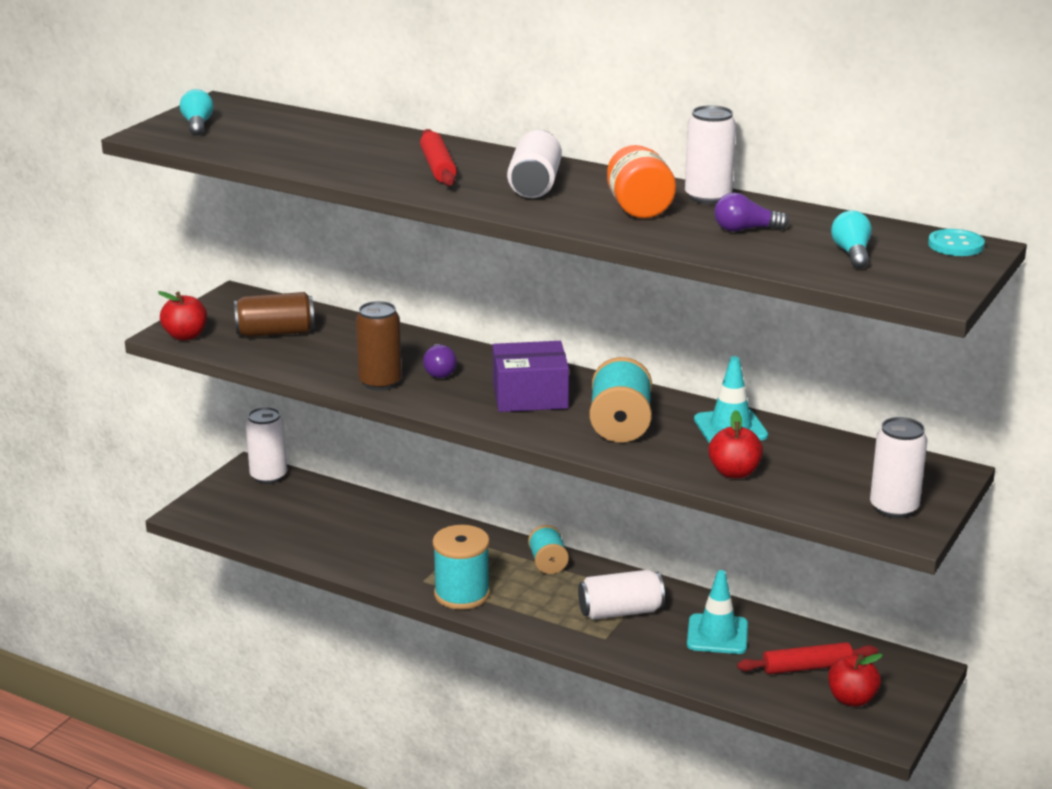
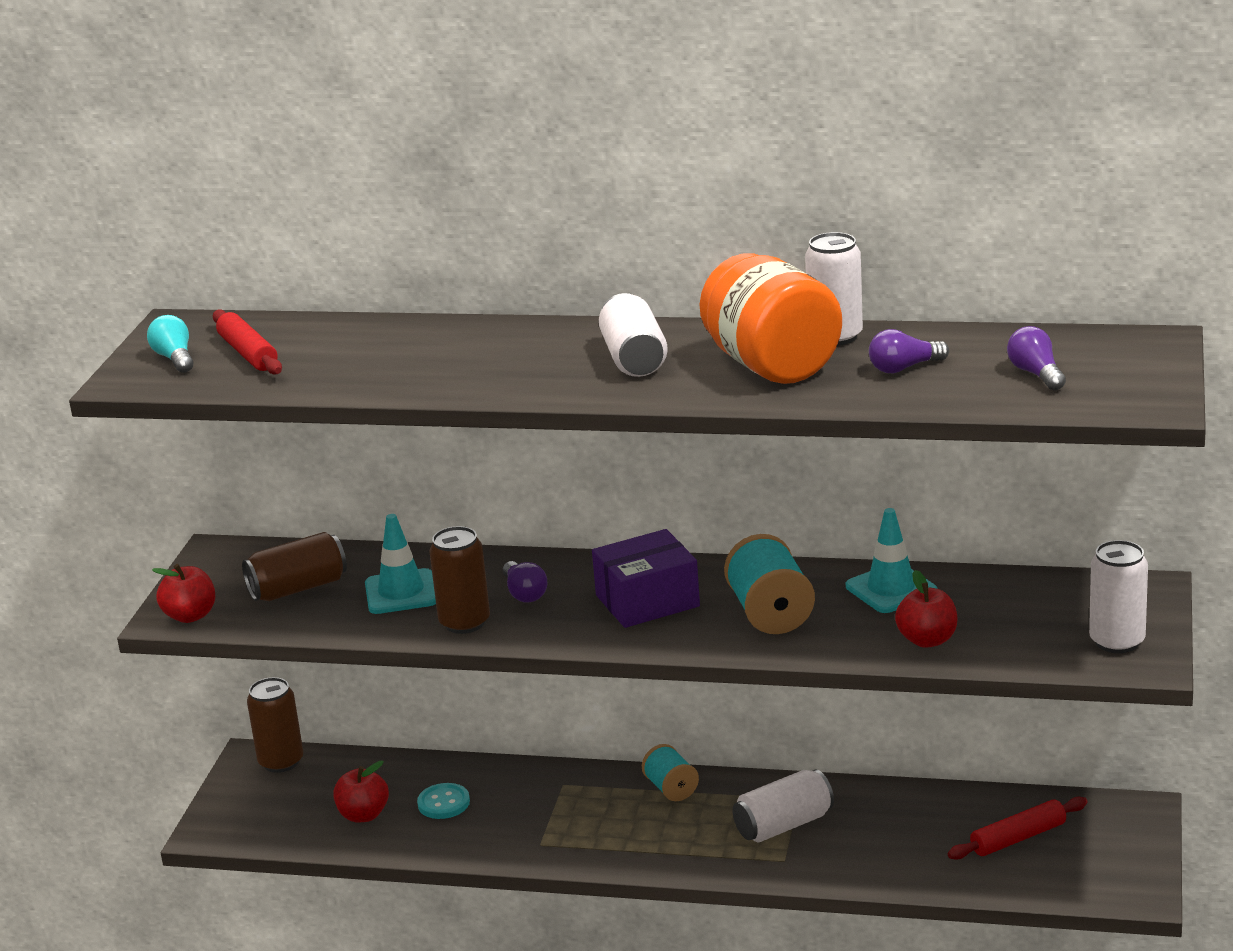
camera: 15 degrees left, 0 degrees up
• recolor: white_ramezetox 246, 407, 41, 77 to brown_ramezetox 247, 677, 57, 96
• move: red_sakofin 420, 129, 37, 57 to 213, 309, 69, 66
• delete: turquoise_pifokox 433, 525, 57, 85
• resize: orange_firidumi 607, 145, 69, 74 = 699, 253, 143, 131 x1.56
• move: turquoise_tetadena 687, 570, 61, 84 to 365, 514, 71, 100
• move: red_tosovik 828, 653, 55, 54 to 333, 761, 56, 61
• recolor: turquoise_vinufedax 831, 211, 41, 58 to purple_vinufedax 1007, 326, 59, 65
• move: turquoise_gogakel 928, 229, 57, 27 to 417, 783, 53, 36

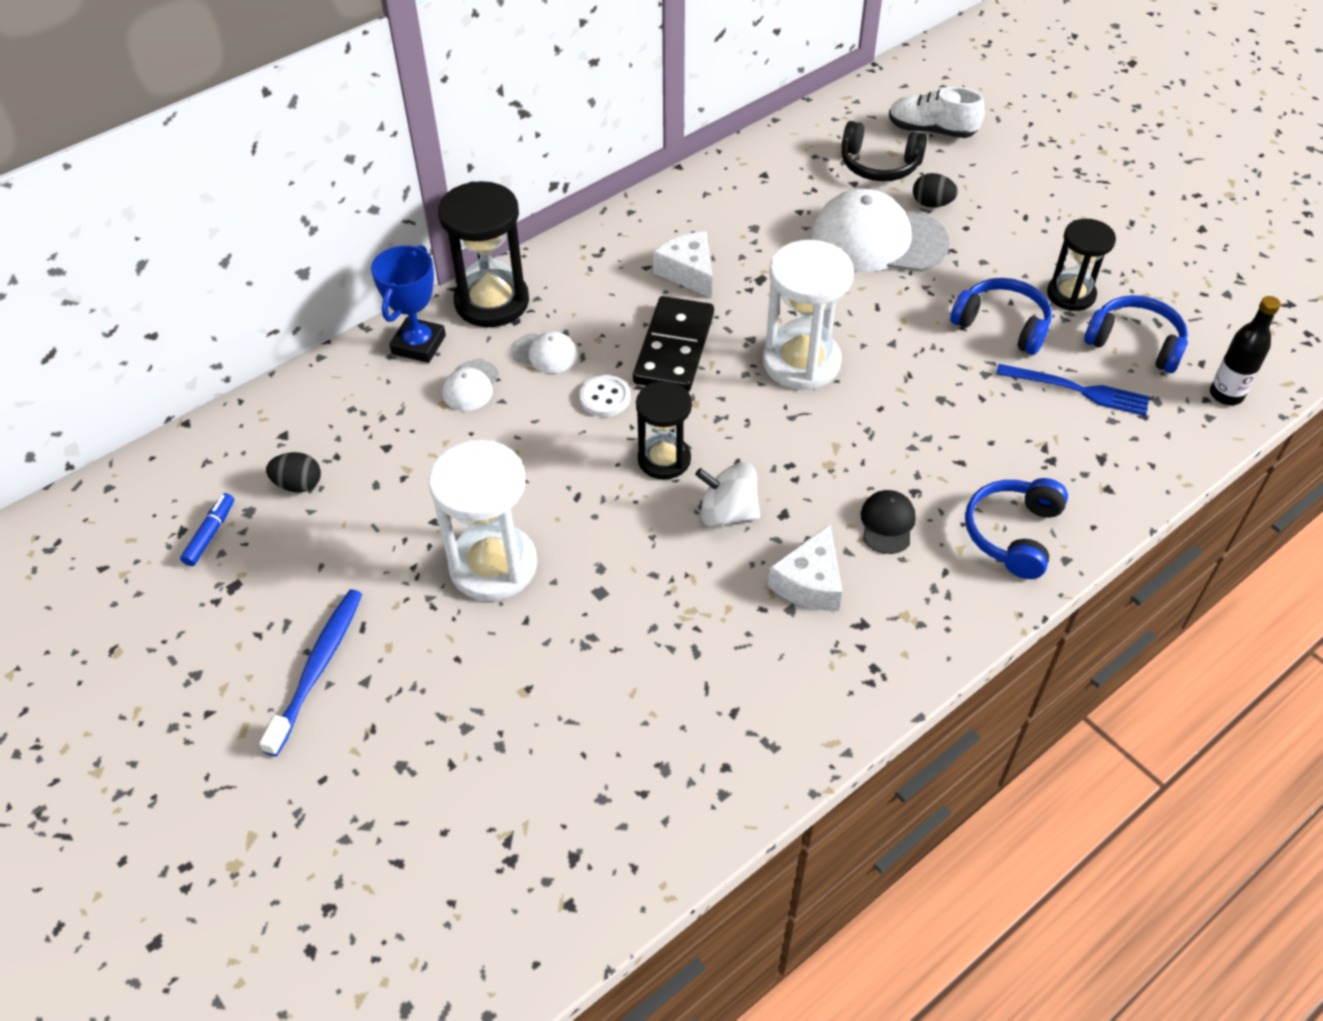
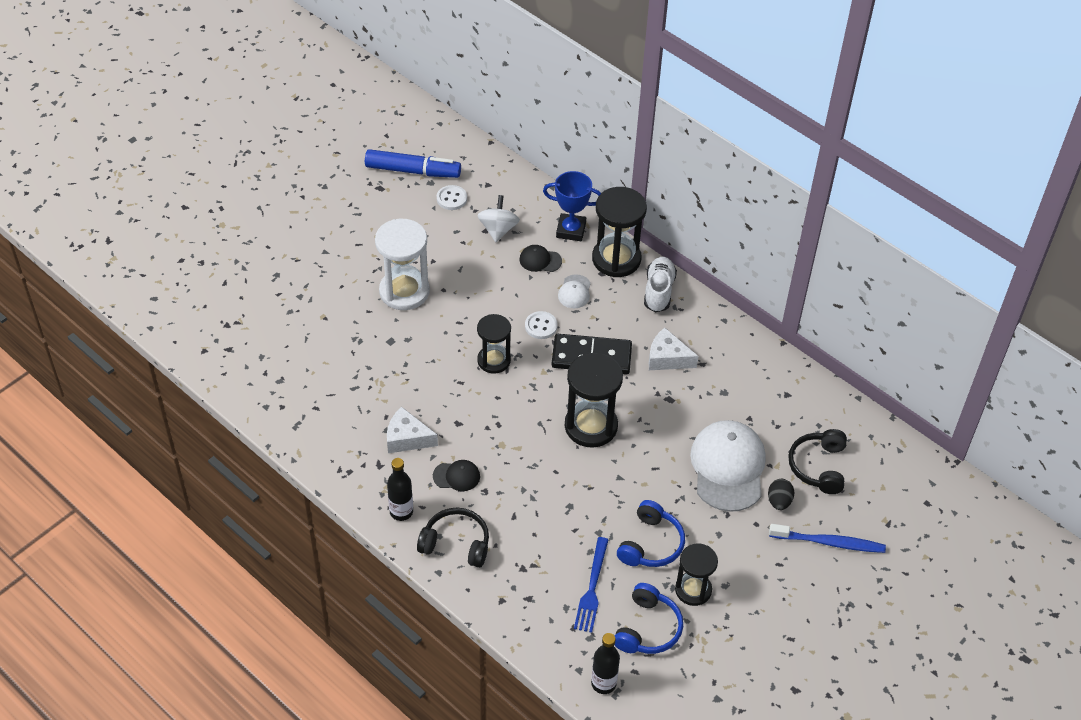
camera: 80 degrees right, 0 degrees up
• resize: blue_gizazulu 180, 493, 54, 73 = 365, 149, 96, 29 x2.06
• move: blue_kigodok 259, 590, 103, 166 to 769, 524, 117, 29
• replace: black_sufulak 266, 452, 55, 41 to white_gogakel 437, 185, 30, 25
• recolor: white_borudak 443, 360, 56, 51 to black_borudak 519, 245, 43, 27
• rotate: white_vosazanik 653, 231, 59, 67 = 649, 328, 49, 42 120 degrees counterclockwise
• move: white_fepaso 695, 462, 65, 65 to 477, 195, 43, 47
• recolor: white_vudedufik 763, 240, 91, 150 to black_vudedufik 565, 353, 58, 95
• move: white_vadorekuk 889, 87, 96, 51 to 644, 257, 33, 55
• recolor: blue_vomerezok 965, 478, 103, 101 to black_vomerezok 417, 507, 72, 61
• insert: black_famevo 387, 458, 26, 63

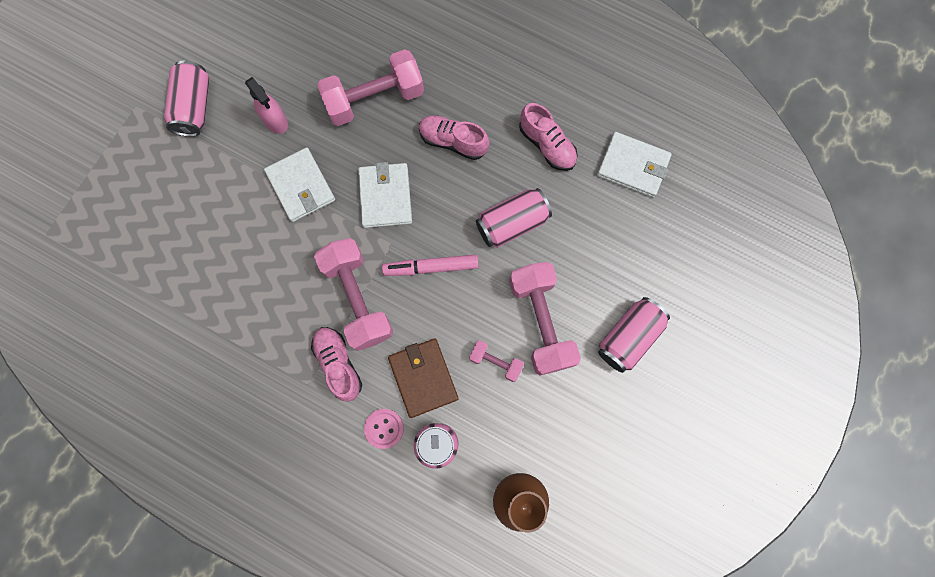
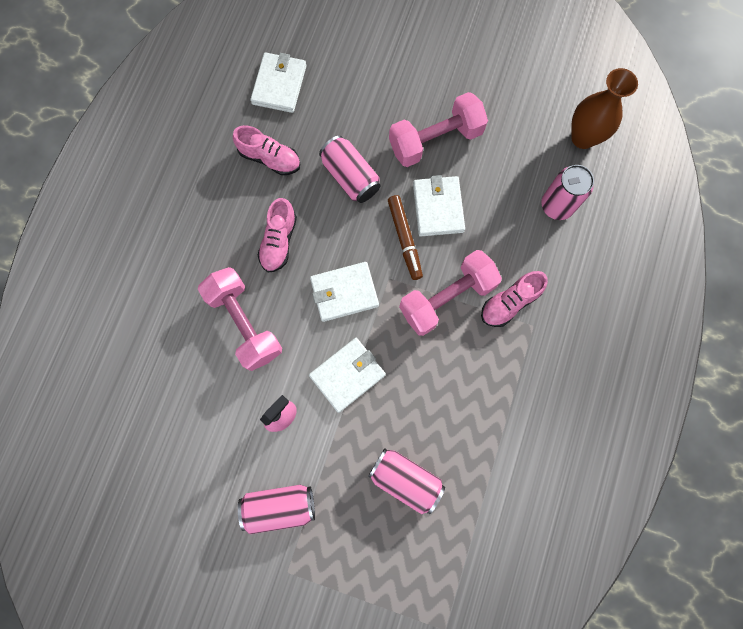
camera: 100 degrees left, 0 degrees up
• delete: pink_gogakel 364, 409, 40, 40
• recolor: pink_gizazulu 382, 254, 96, 22 to brown_gizazulu 388, 195, 35, 85
• delete: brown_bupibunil 388, 339, 71, 79
• delete: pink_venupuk 469, 340, 55, 42
• rotate: pink_vadorekuk 519, 103, 59, 68 = 233, 125, 67, 50 75 degrees clockwise
• move: pink_ramezetox 598, 297, 72, 76 to 368, 448, 77, 66
• insert: white_bupibunil 413, 175, 52, 61

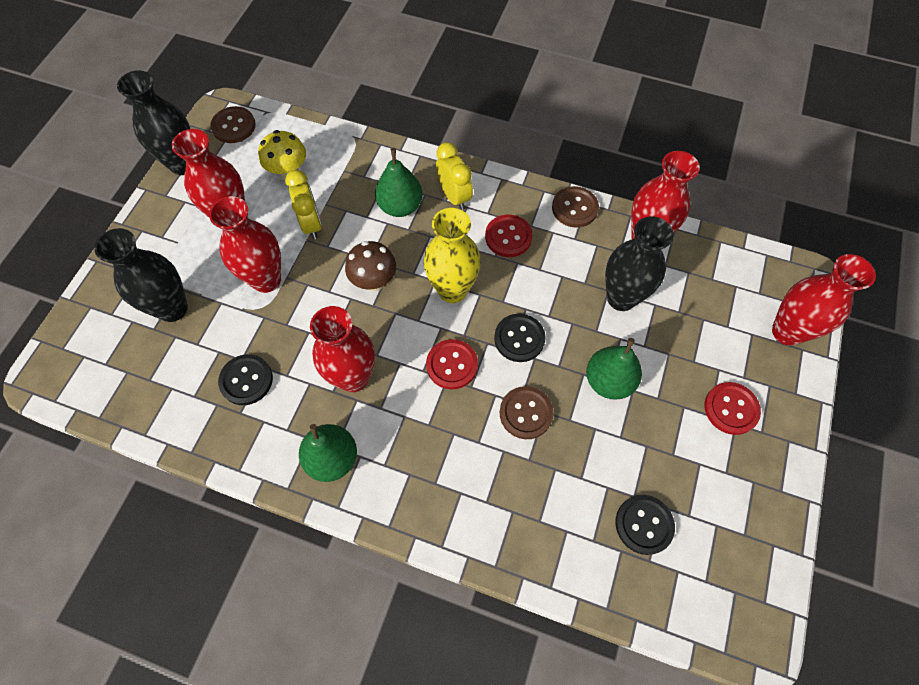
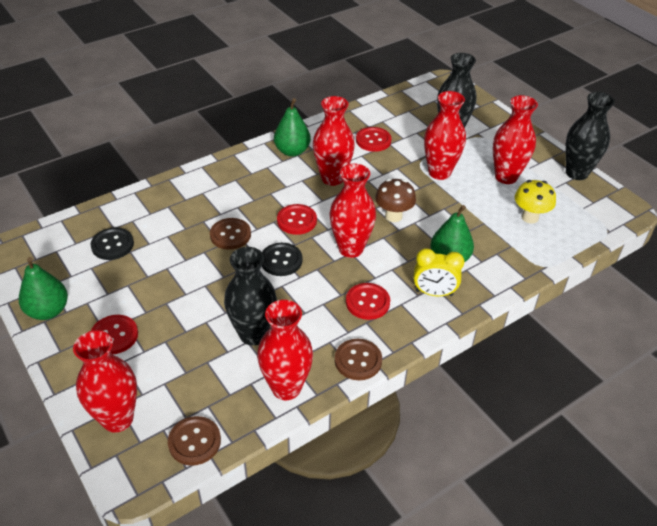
camera: 125 degrees right, 20 degrees down
• move: brown_gogakel 210, 106, 46, 37 to 168, 416, 53, 50
• recolor: black_gogakel 218, 354, 55, 51 to red_gogakel 356, 127, 36, 25
• delete: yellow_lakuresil 285, 170, 37, 69
• recolor: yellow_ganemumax 424, 208, 57, 95 to red_ganemumax 330, 164, 46, 94
• move: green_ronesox 586, 338, 56, 62 to 19, 257, 49, 63

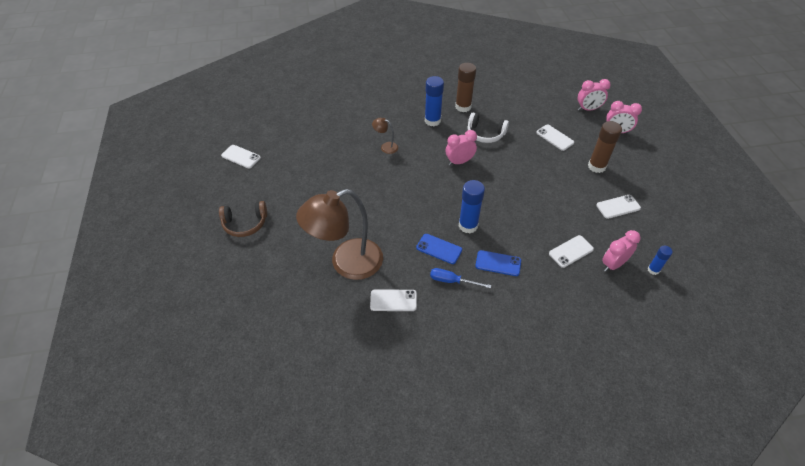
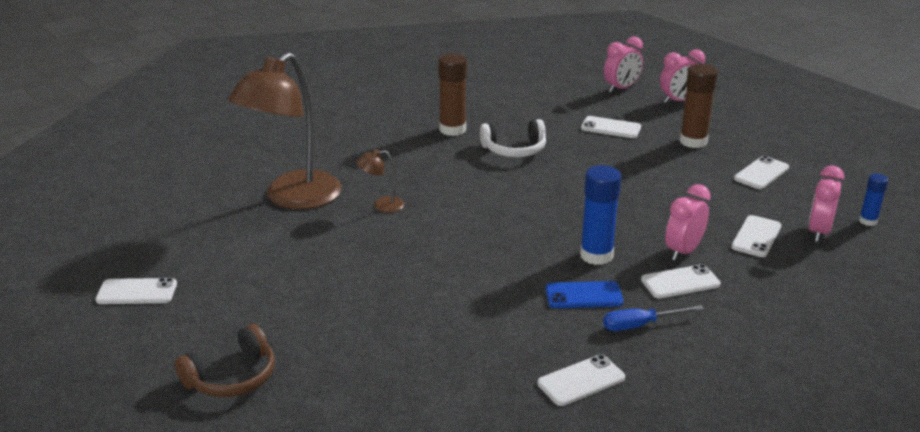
camera: 30 degrees left, 20 degrees down
• move: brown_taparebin 296, 189, 87, 91 to 228, 52, 114, 157
• delete: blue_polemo 425, 76, 19, 50
• move: pink_lakuresil 446, 130, 31, 35 to 665, 184, 46, 77
• recolor: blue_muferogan 475, 250, 46, 26 to white_muferogan 641, 264, 80, 35

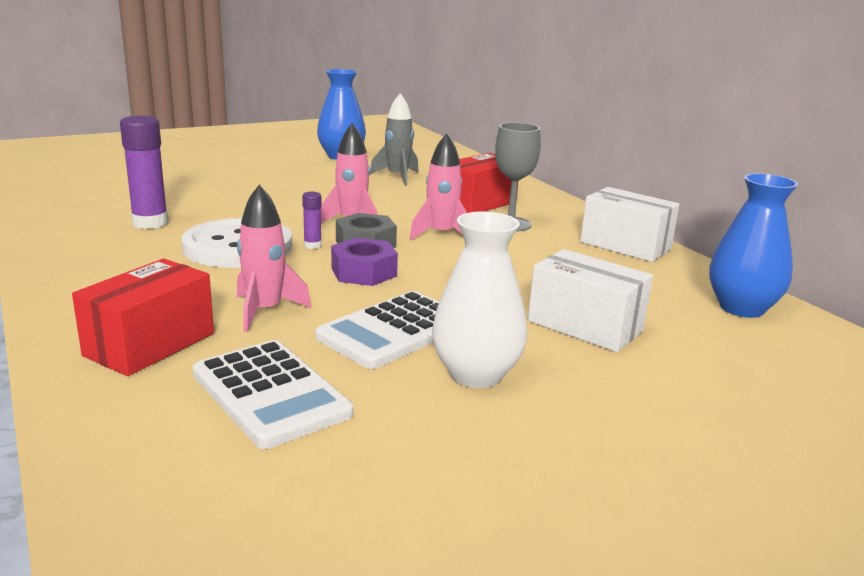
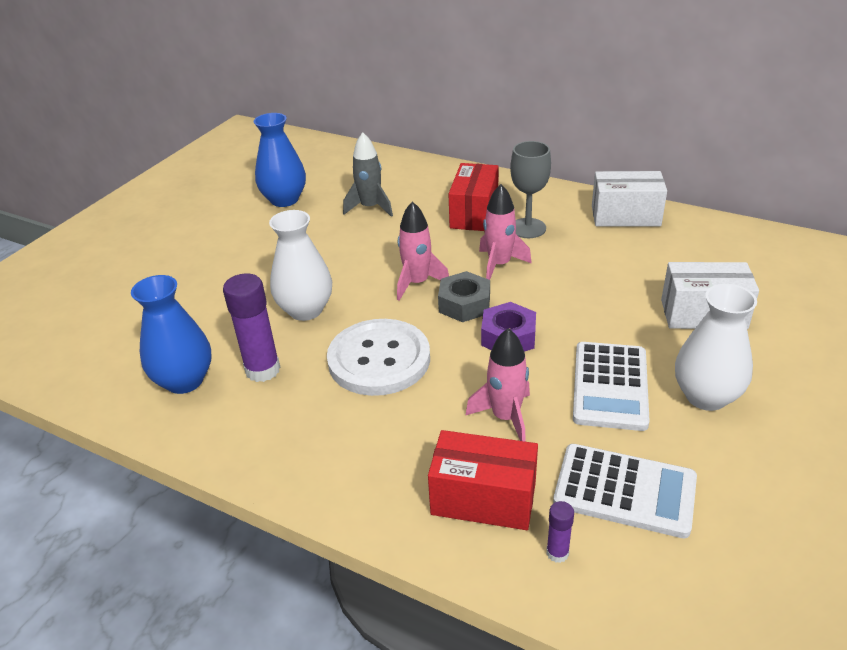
camera: 30 degrees left, 15 degrees up
• rotate: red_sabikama 72, 259, 142, 117 = 428, 430, 110, 100 75 degrees counterclockwise
• move: purple_polemo 302, 192, 20, 57 to 546, 501, 28, 62
• move: blue_ganemumax 709, 173, 89, 145 to 131, 275, 81, 119
• insert: white_ganemumax 269, 210, 63, 111

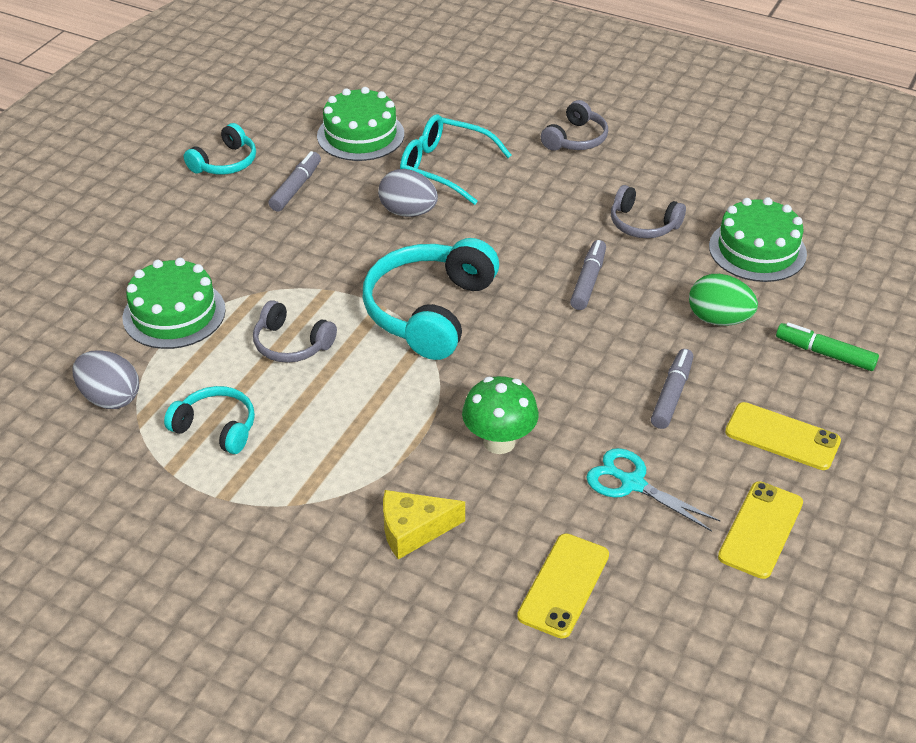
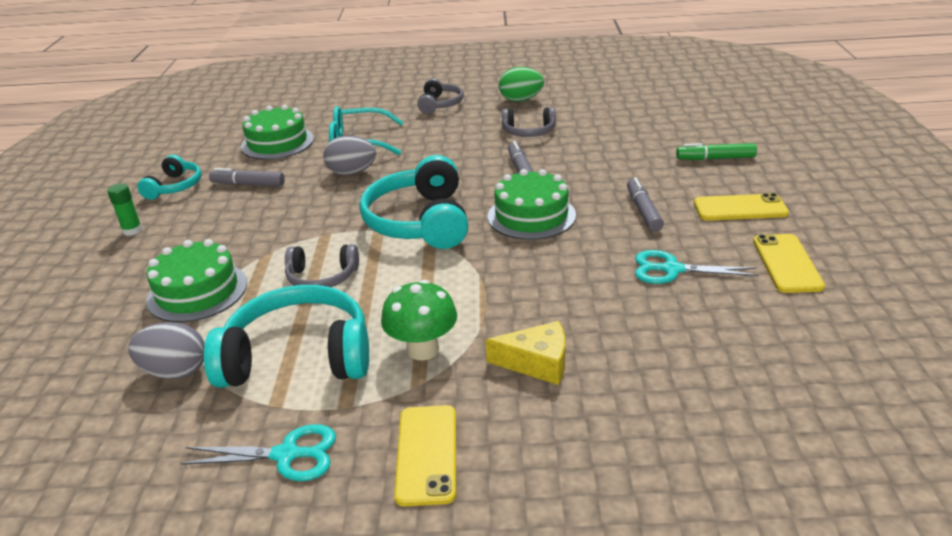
camera: 25 degrees left, 10 degrees down
• resize: turquoise_vomerezok 164, 386, 91, 68 = 204, 285, 165, 103 x1.83
• rotate: grey_gizazulu 268, 151, 53, 61 = 209, 168, 76, 18 75 degrees counterclockwise
• rotate: yellow_vosazanik 383, 490, 82, 70 = 485, 321, 80, 64 135 degrees counterclockwise
• move: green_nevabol 462, 376, 77, 78 to 381, 279, 76, 81
• move: yellow_muferogan 517, 533, 92, 106 to 394, 405, 62, 101
• move: green_sufulak 689, 274, 69, 52 to 499, 67, 45, 35
• move: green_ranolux 709, 197, 98, 85 to 488, 169, 88, 71
• insert: green_polemo 107, 183, 35, 53
• insert: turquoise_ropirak 180, 424, 156, 57

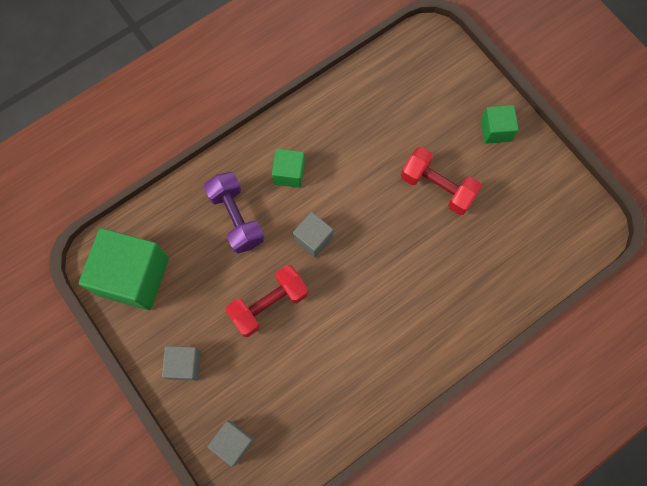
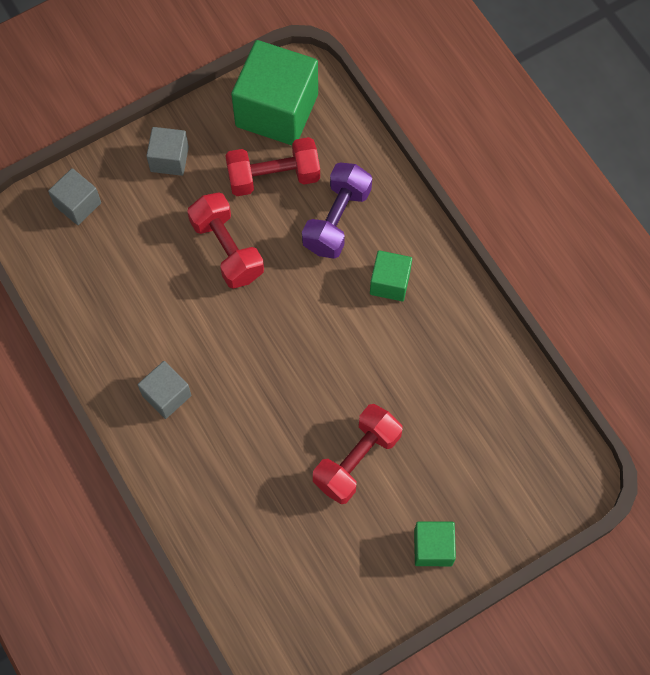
camera: 95 degrees right, 5 degrees down
• rotate: purple_venupuk 204, 172, 60, 82 = 302, 162, 70, 97 45 degrees counterclockwise
• move: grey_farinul 293, 212, 40, 46 to 138, 361, 53, 58
• insert: red_venupuk 225, 137, 95, 59

